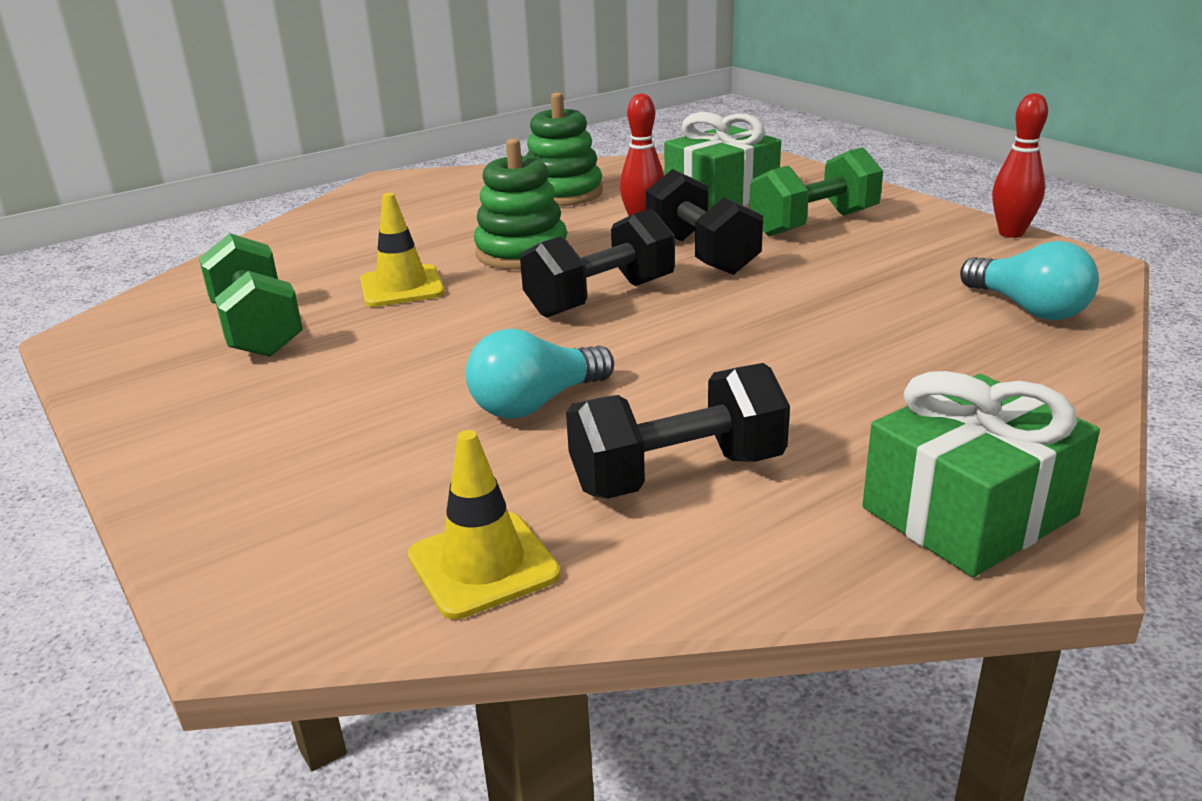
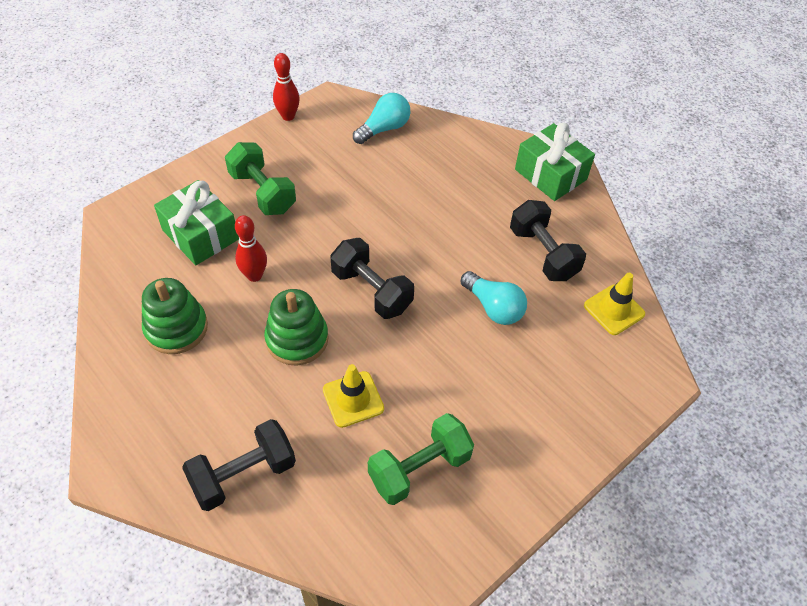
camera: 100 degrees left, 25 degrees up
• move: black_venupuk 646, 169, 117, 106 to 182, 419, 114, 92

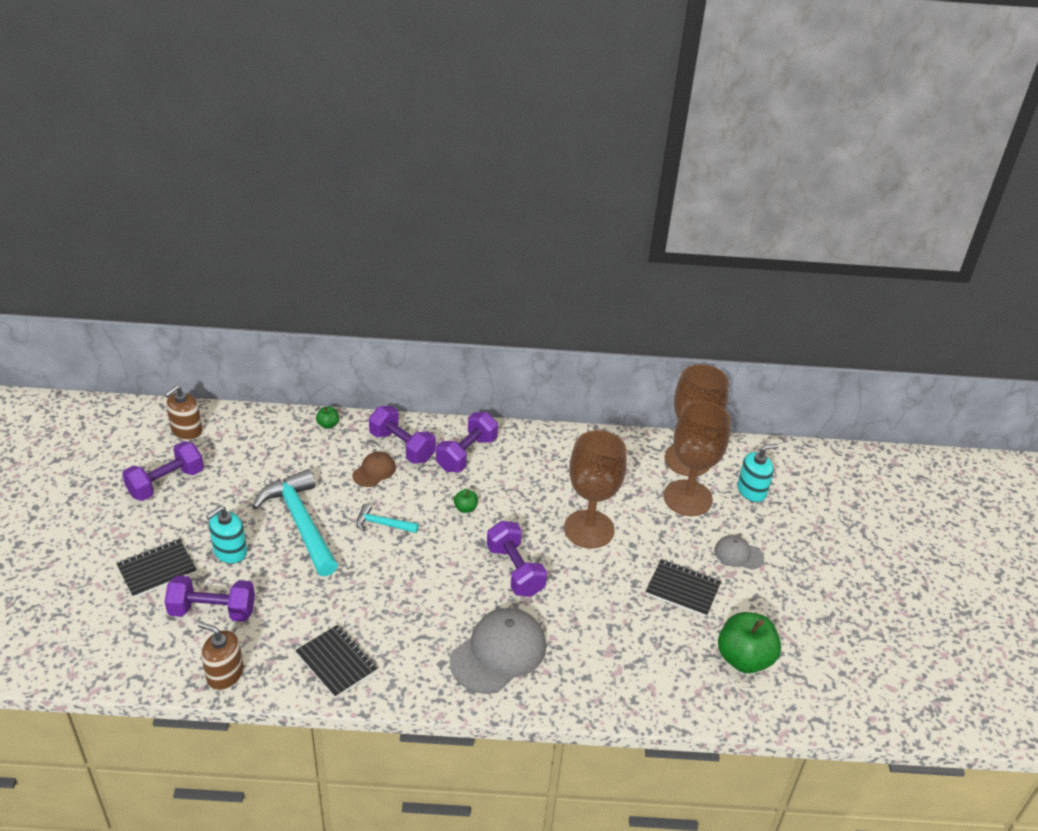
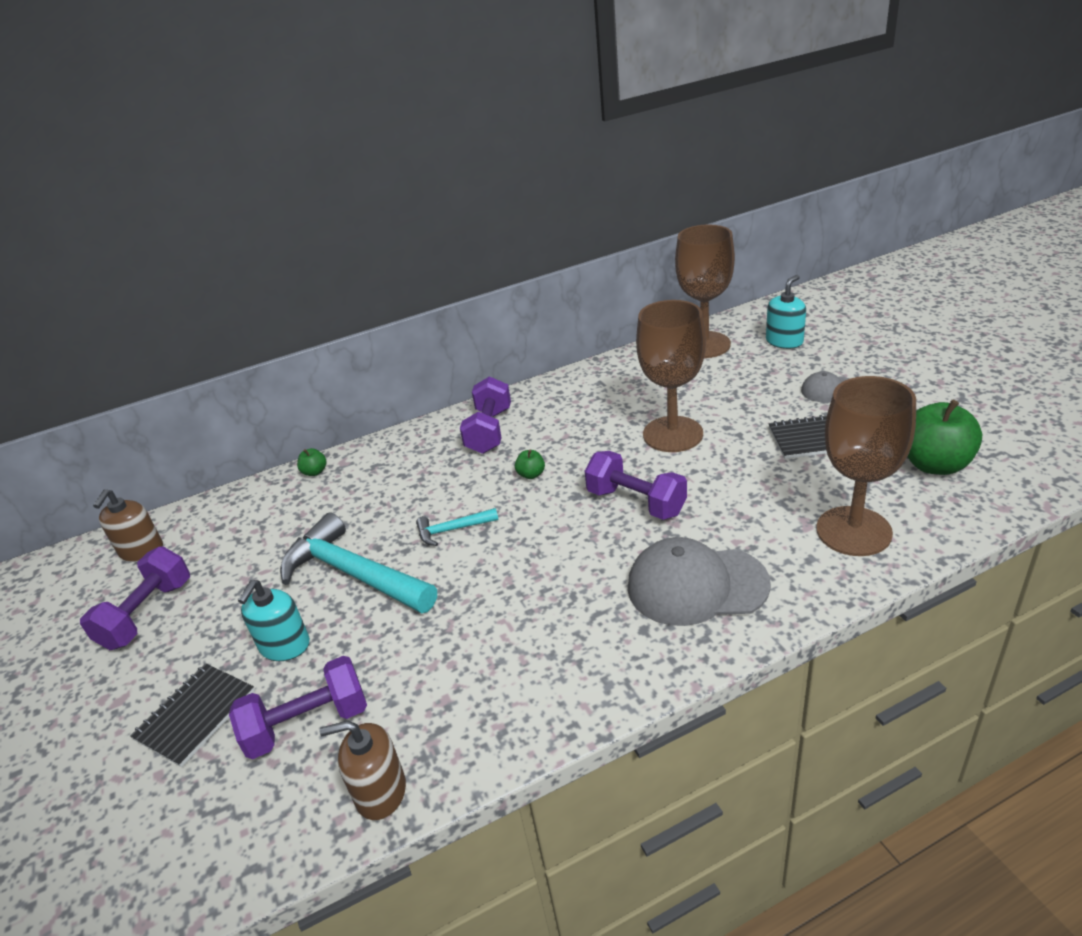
camera: 20 degrees left, 5 degrees down
• delete: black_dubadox 295, 624, 83, 74
• delete: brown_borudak 352, 452, 44, 35
• delete: purple_venupuk 369, 406, 67, 58
• rotate: grey_borudak 450, 608, 96, 86 = 628, 537, 143, 89 105 degrees counterclockwise
• move: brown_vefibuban 664, 401, 67, 115 to 816, 376, 100, 180

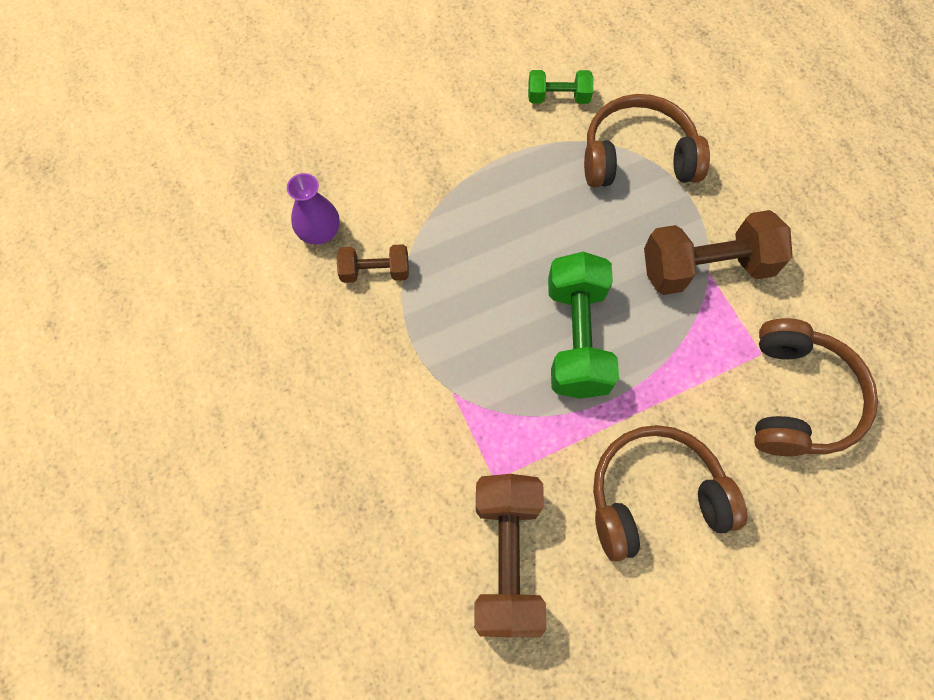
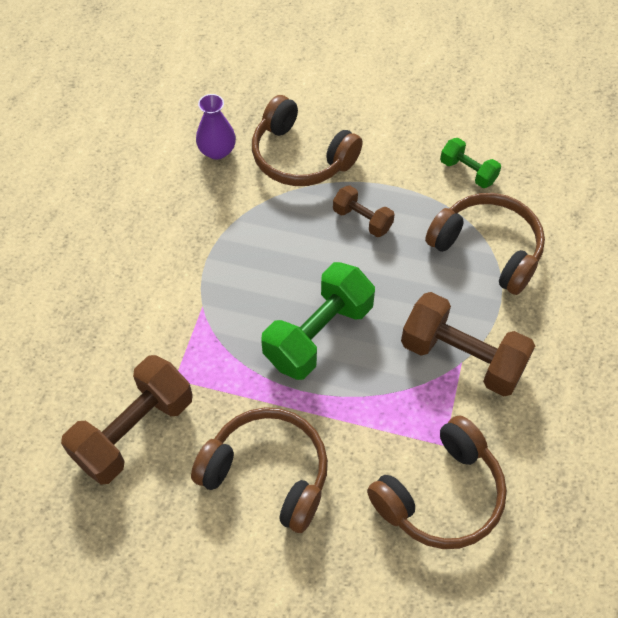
camera: 40 degrees right, 10 degrees down
• move: brown_venupuk 336, 244, 73, 39 to 333, 185, 62, 52
• insert: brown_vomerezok 252, 95, 111, 91

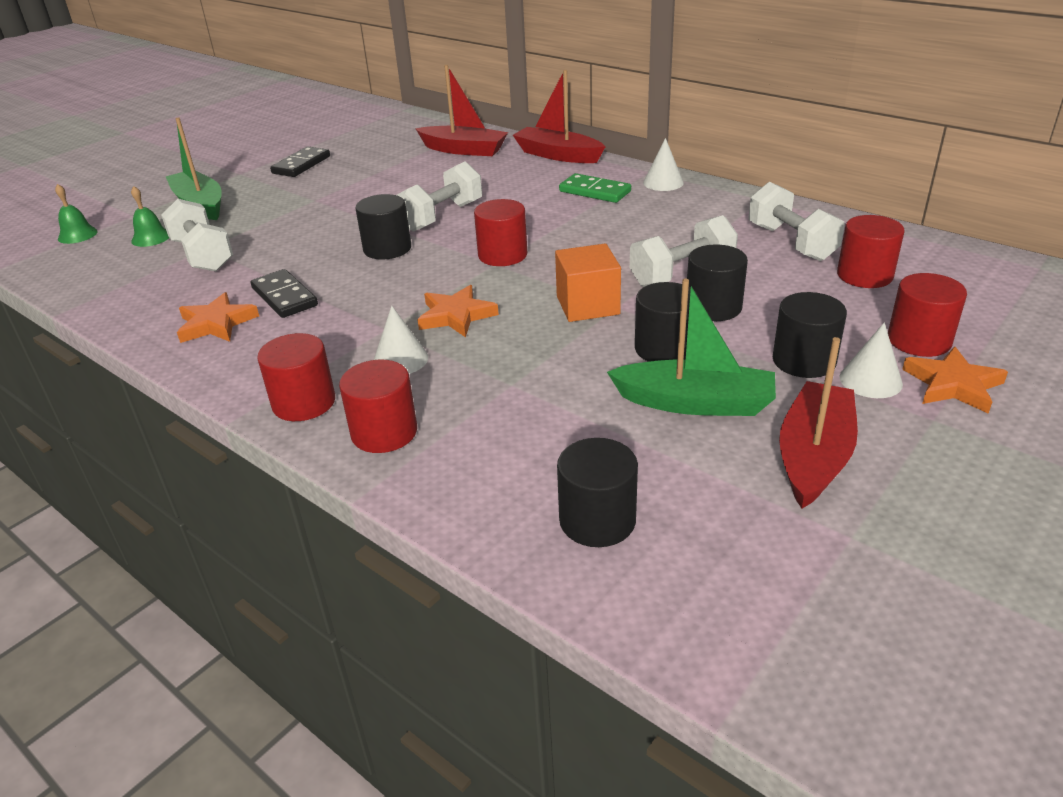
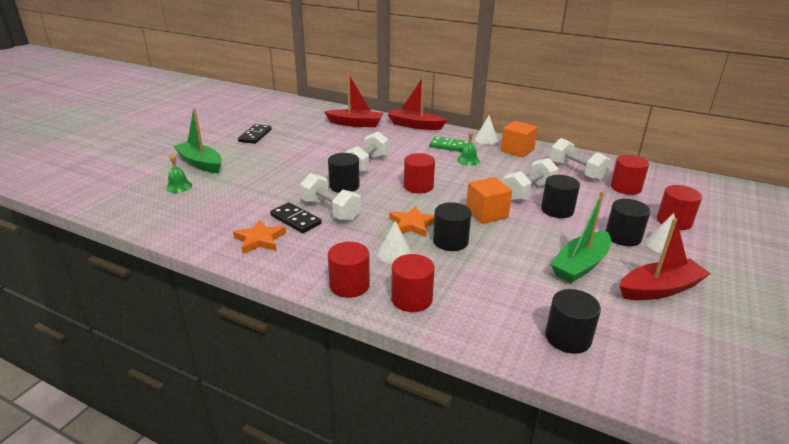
camera: 15 degrees left, 5 degrees down
• move: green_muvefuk 55, 184, 43, 60 to 457, 130, 23, 36
• move: white_venupuk 161, 199, 72, 72 to 300, 173, 61, 48
• rotate: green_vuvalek 607, 279, 169, 137 = 550, 191, 61, 92 135 degrees clockwise
• move: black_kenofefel 635, 282, 64, 80 to 433, 202, 38, 49
• rotate: red_vuvalek 779, 337, 79, 172 = 619, 218, 92, 82 60 degrees clockwise
• delete: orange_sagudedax 902, 346, 106, 68
• insert: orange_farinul 501, 121, 37, 37

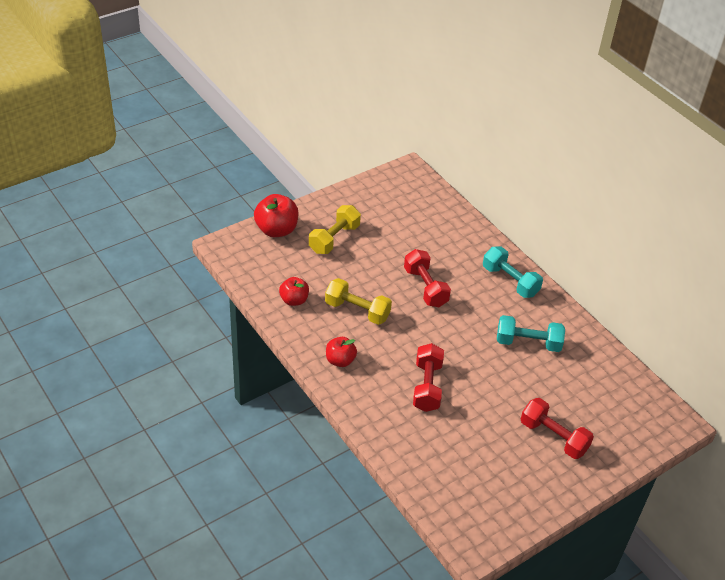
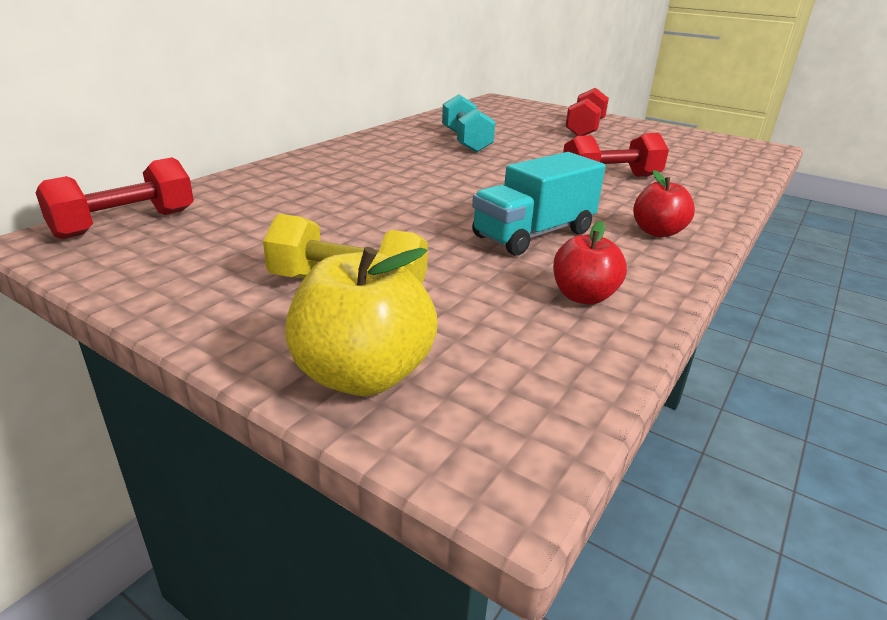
camera: 110 degrees left, 15 degrees down
• recolor: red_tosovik 254, 194, 44, 43 to yellow_tosovik 285, 247, 153, 149
• replace: yellow_venupuk 325, 278, 67, 47 to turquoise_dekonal 472, 152, 134, 104
• move: red_venupuk 404, 249, 47, 58 to 36, 157, 158, 82
• delete: turquoise_venupuk 483, 246, 60, 52

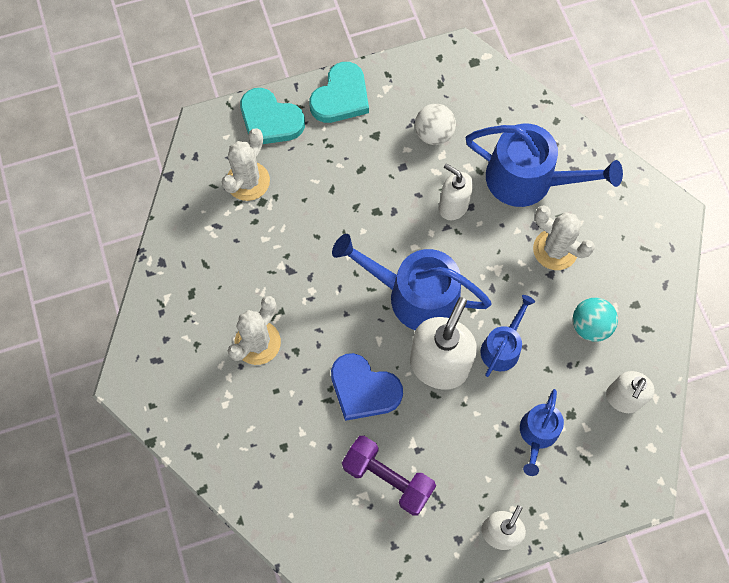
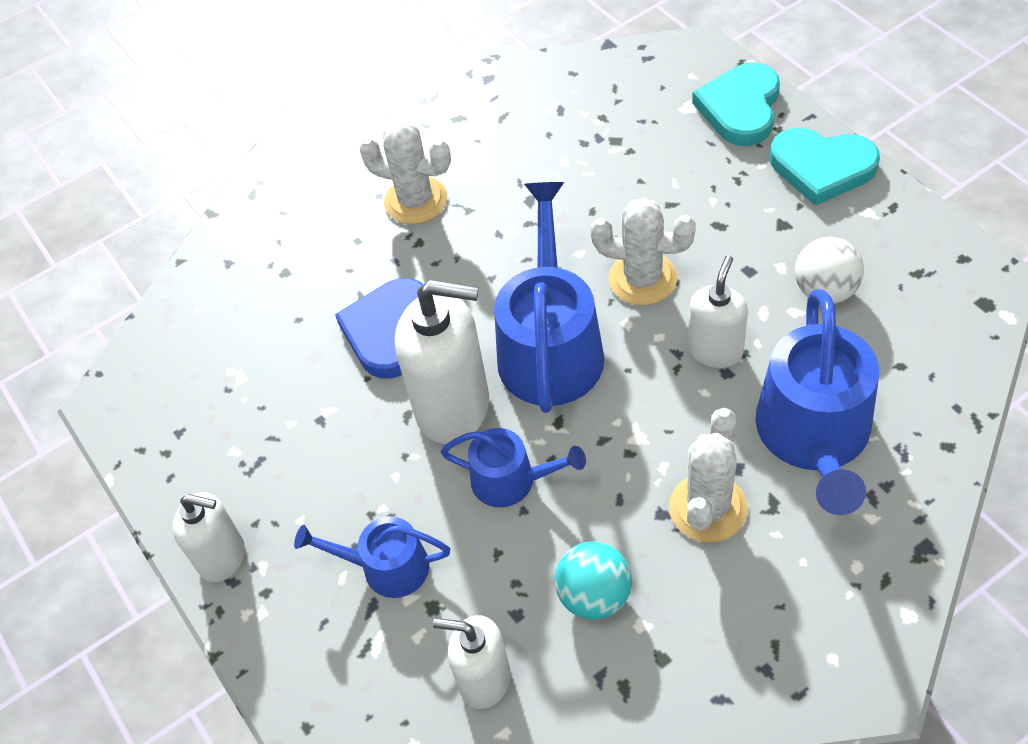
camera: 80 degrees right, 15 degrees down
• move: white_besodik 222, 128, 48, 73 to 590, 197, 106, 108
• delete: purple_venupuk 342, 436, 94, 80

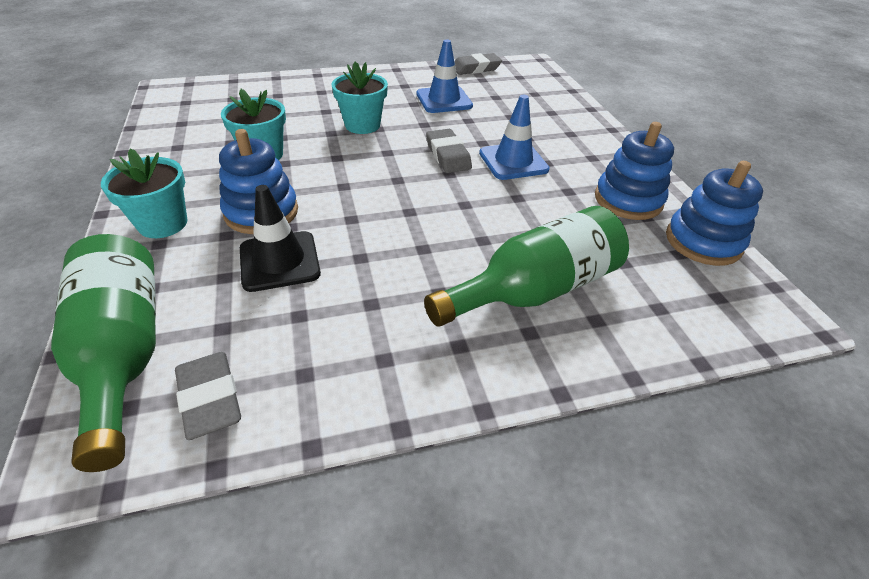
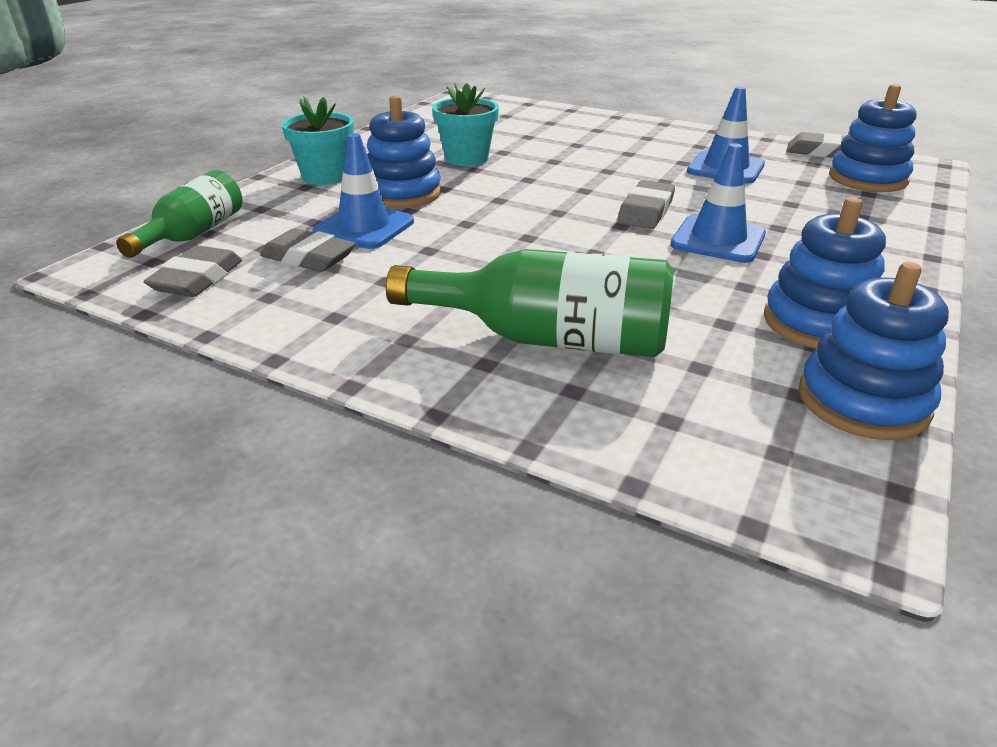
camera: 45 degrees right, 10 degrees down
• resize: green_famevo 51, 234, 105, 238 = 116, 170, 126, 88 x0.66
• recolor: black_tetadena 240, 185, 81, 107 to blue_tetadena 312, 133, 102, 116
• delete: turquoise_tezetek 331, 61, 57, 73
• insert: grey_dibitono 260, 228, 96, 44
• insert: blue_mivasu 829, 84, 87, 108

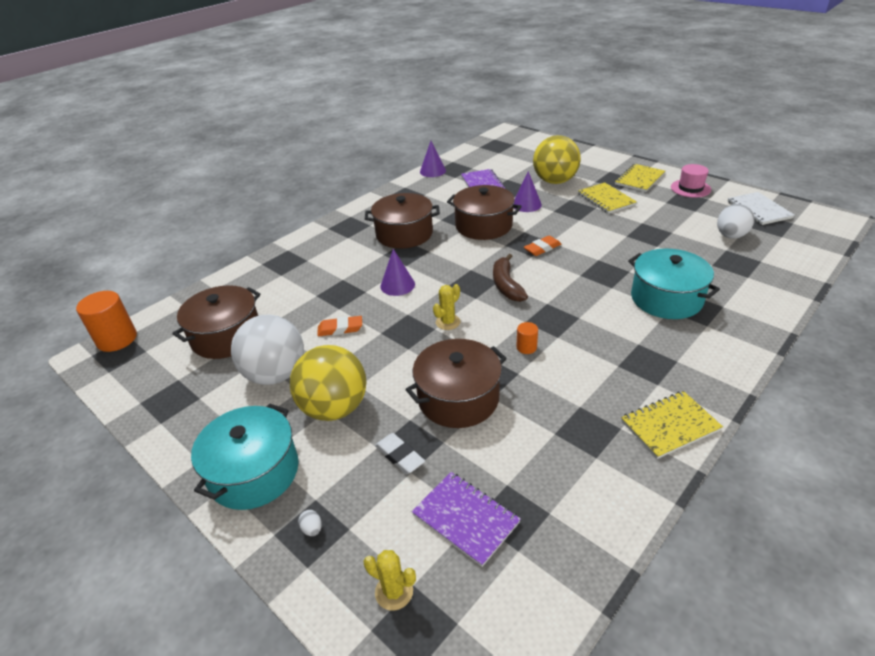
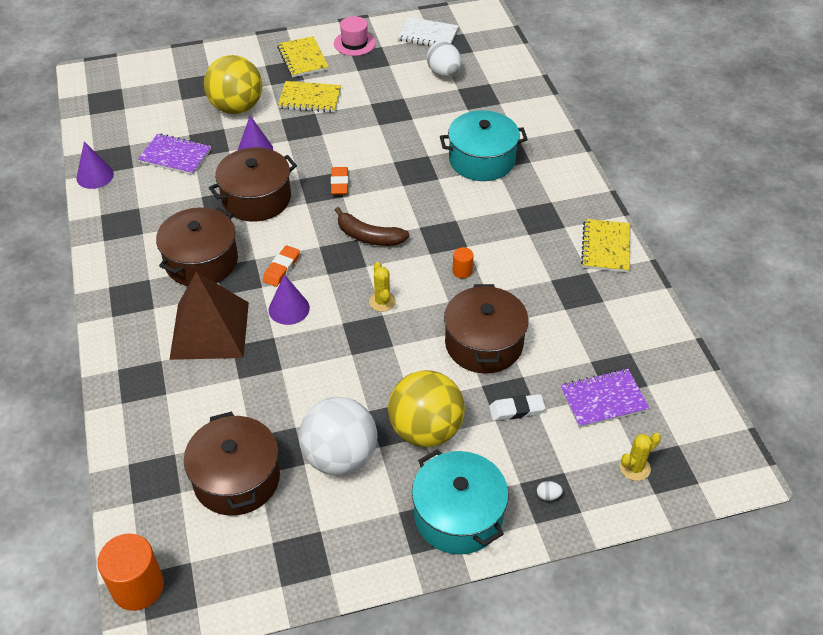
camera: 60 degrees left, 10 degrees up
• move: orange_dibitono 317, 316, 45, 20 to 263, 245, 37, 42
• insert: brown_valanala 169, 272, 80, 88

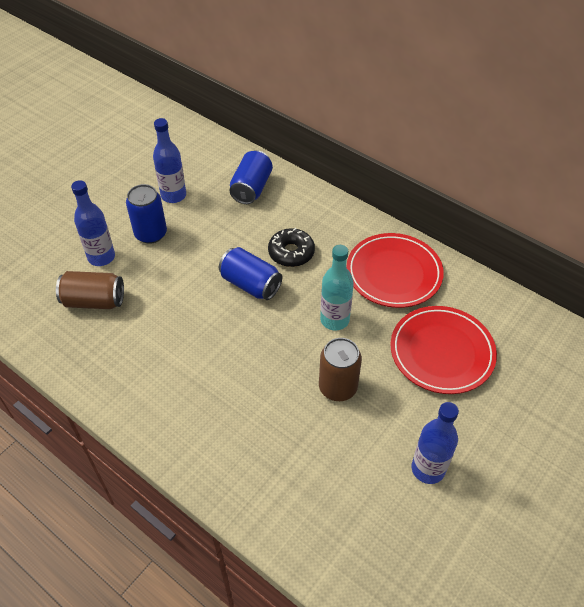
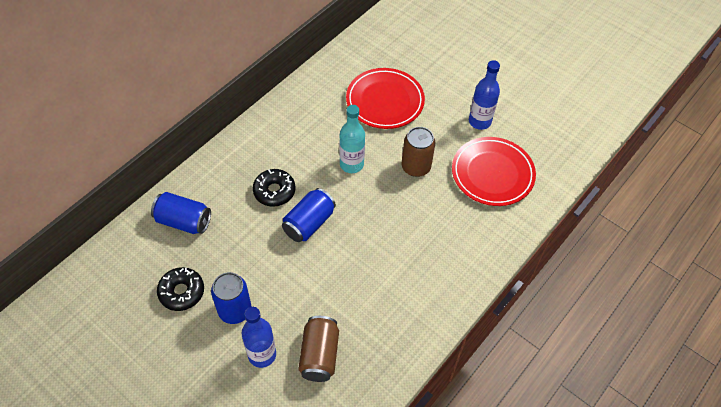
camera: 90 degrees left, 5 degrees up
• replace: blue_famevo 153, 118, 33, 85 to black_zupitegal 157, 267, 47, 44
• move: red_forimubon 346, 233, 98, 75 to 452, 137, 84, 69

